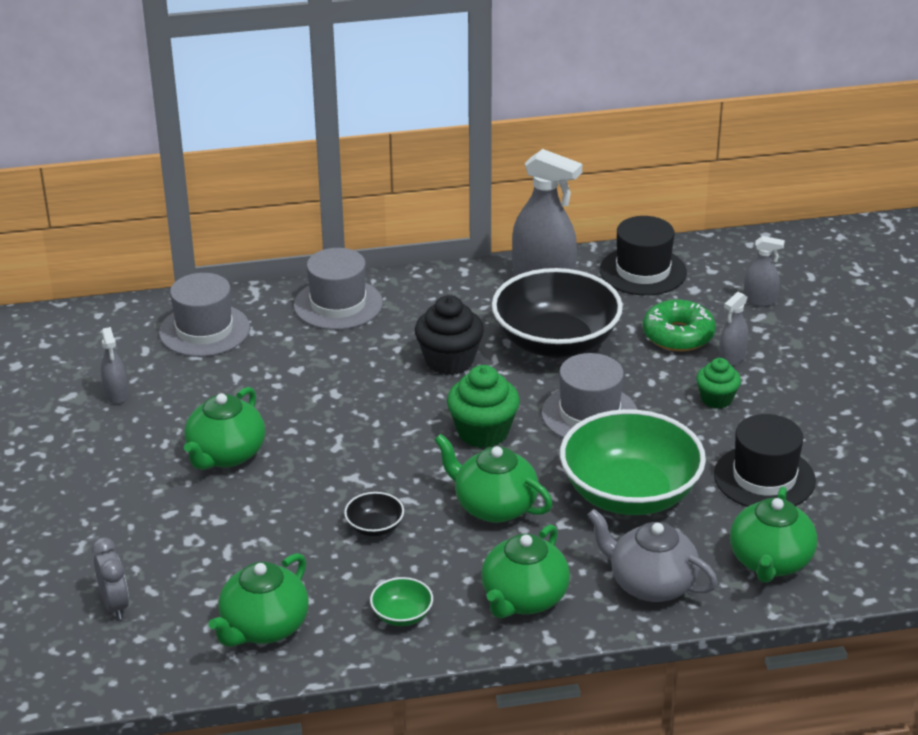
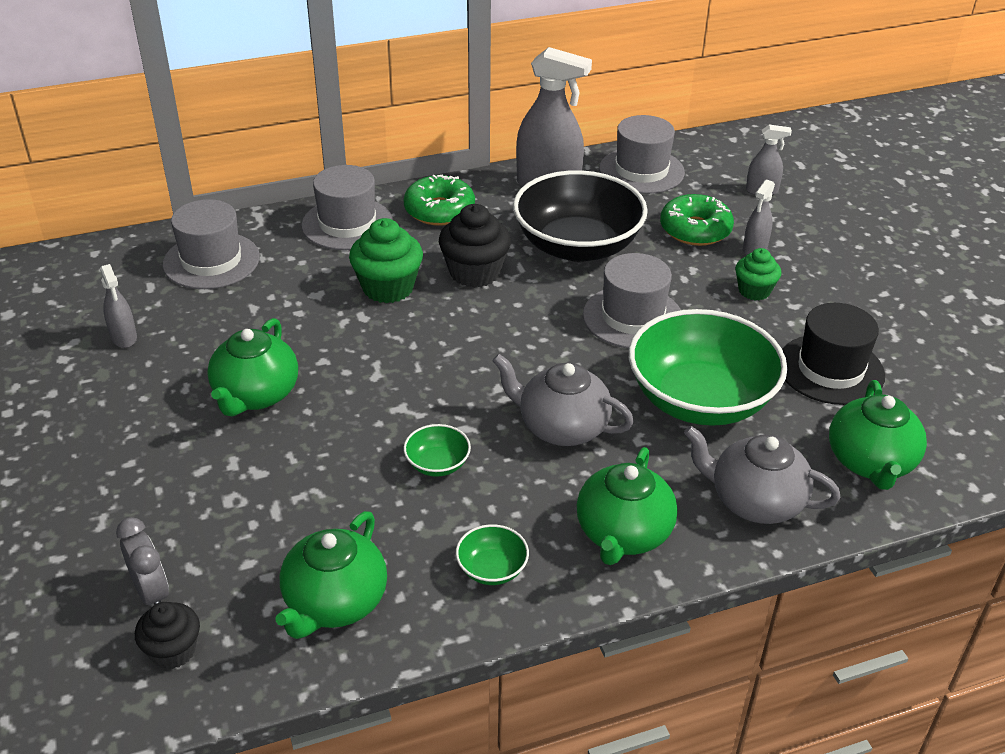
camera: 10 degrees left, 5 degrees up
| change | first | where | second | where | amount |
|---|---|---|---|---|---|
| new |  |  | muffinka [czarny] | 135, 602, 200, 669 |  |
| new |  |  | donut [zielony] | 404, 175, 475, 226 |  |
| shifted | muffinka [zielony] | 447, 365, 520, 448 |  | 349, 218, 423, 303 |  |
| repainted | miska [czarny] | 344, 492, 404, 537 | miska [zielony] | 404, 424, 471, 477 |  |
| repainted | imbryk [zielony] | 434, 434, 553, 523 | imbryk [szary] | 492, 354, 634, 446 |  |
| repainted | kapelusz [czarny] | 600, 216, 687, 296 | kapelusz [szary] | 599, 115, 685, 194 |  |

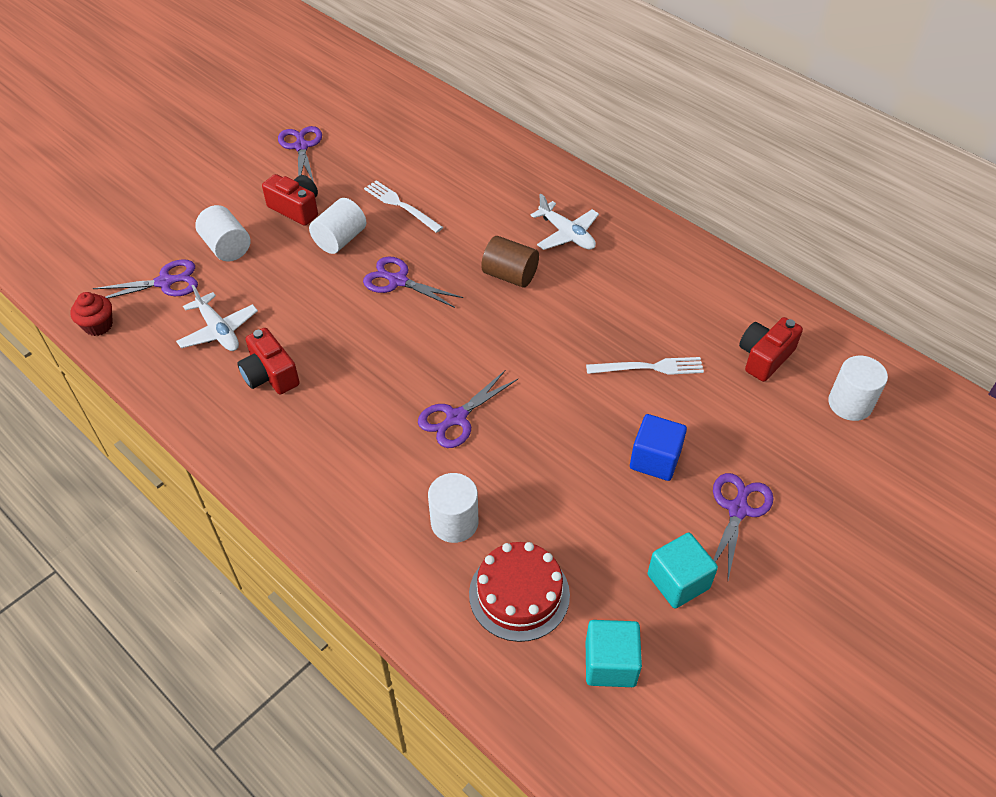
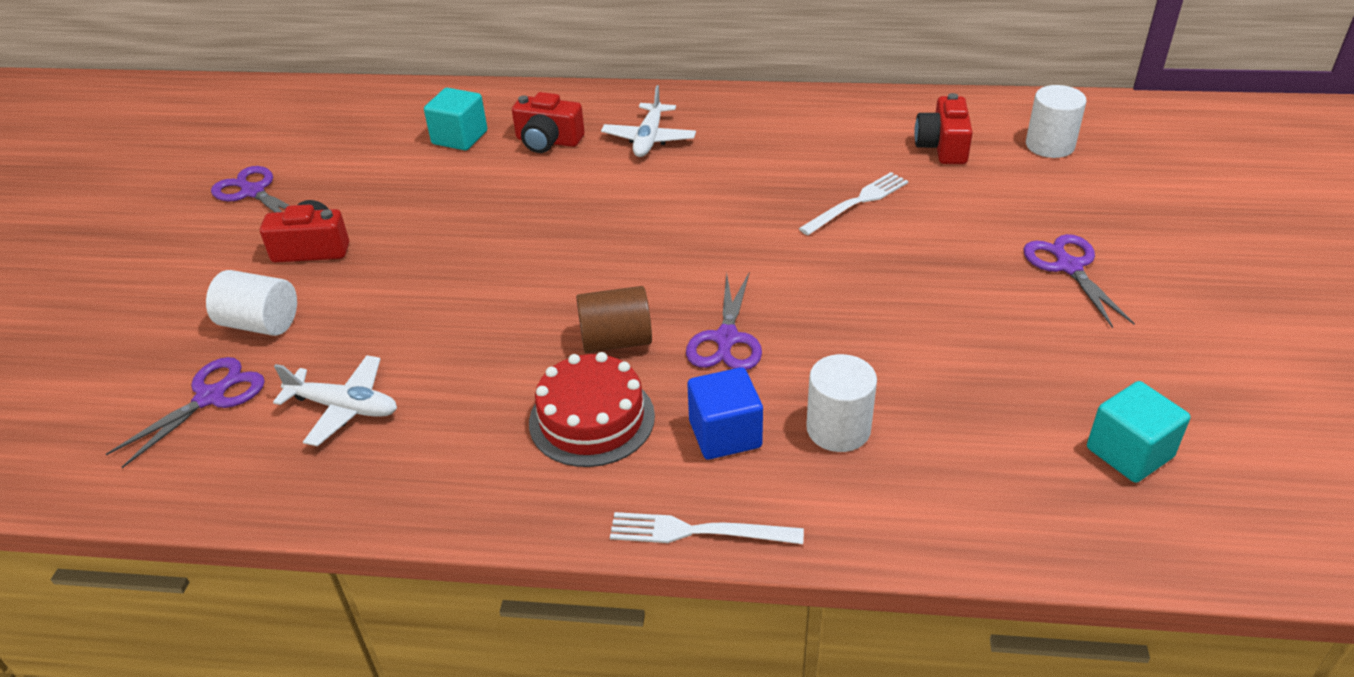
camera: 35 degrees left, 10 degrees down
| change | first | where | second | where | amount |
|---|---|---|---|---|---|
| gone | muffinka [czerwony] | 70, 292, 113, 336 |  |  |  |
| gone | walec [biały] | 309, 198, 366, 254 |  |  |  |
| gone | nożyczki [fioletowy] | 363, 257, 463, 308 |  |  |  |
| shifted | aparat fotograficzny [czerwony] | 237, 328, 300, 394 |  | 512, 92, 585, 153 |  |
| shifted | widelec [biały] | 364, 180, 443, 233 |  | 610, 512, 804, 544 |  |
| shifted | tort [czerwony] | 469, 542, 570, 642 |  | 529, 352, 655, 467 |  |
| shifted | walec [brązowy] | 481, 236, 539, 288 |  | 576, 286, 652, 353 |  |
| shifted | sześcian [niebieski] | 630, 414, 687, 481 |  | 687, 367, 763, 460 |  |
| shifted | sześcian [turkusowy] | 648, 533, 718, 609 |  | 424, 88, 487, 150 |  |
| rotated | samolot [biały] | 531, 194, 599, 250 |  | 601, 85, 696, 157 | 90 degrees clockwise |

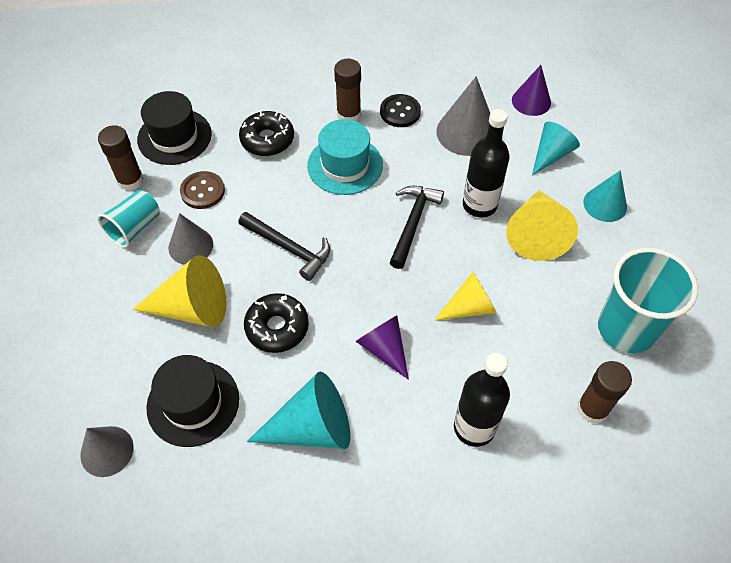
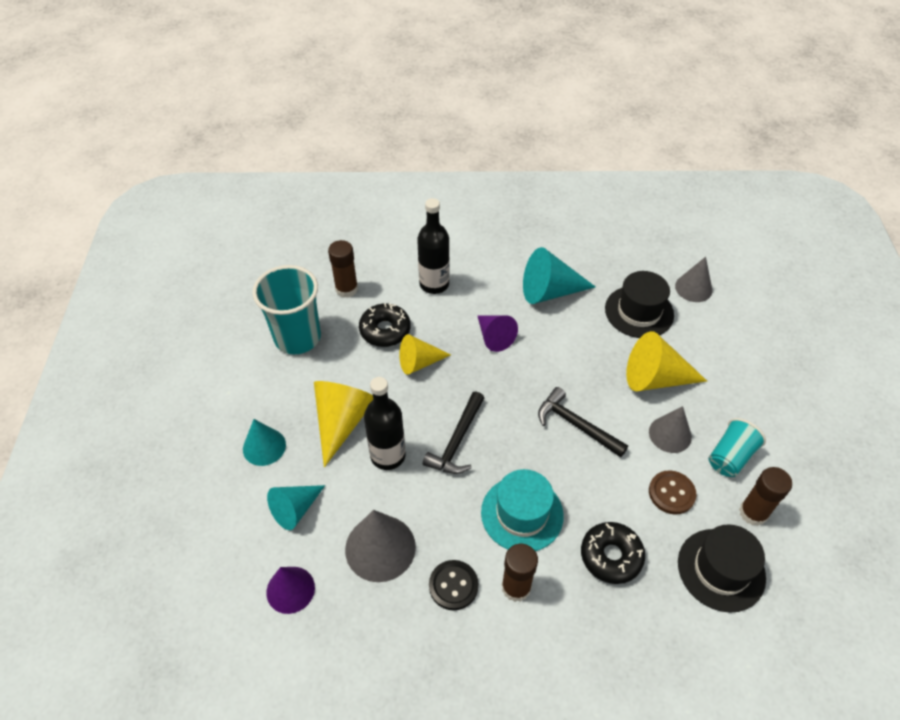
camera: 175 degrees left, 5 degrees down
| change | first | where | second | where | amount |
|---|---|---|---|---|---|
| shifted | donut [czarny] | 244, 293, 309, 353 |  | 359, 303, 411, 347 |  |

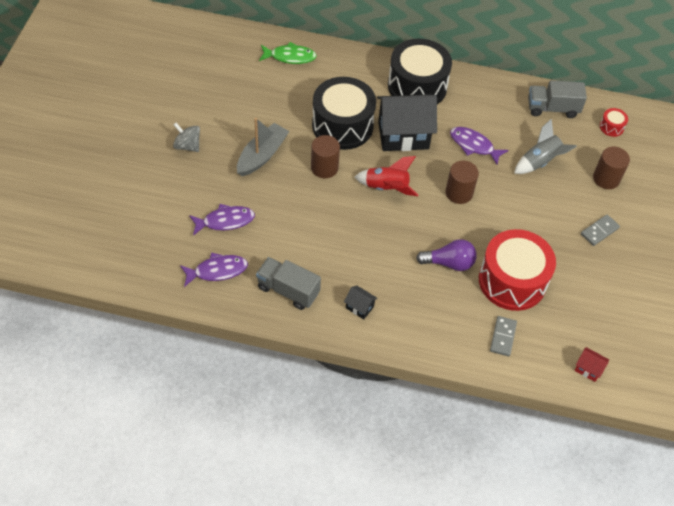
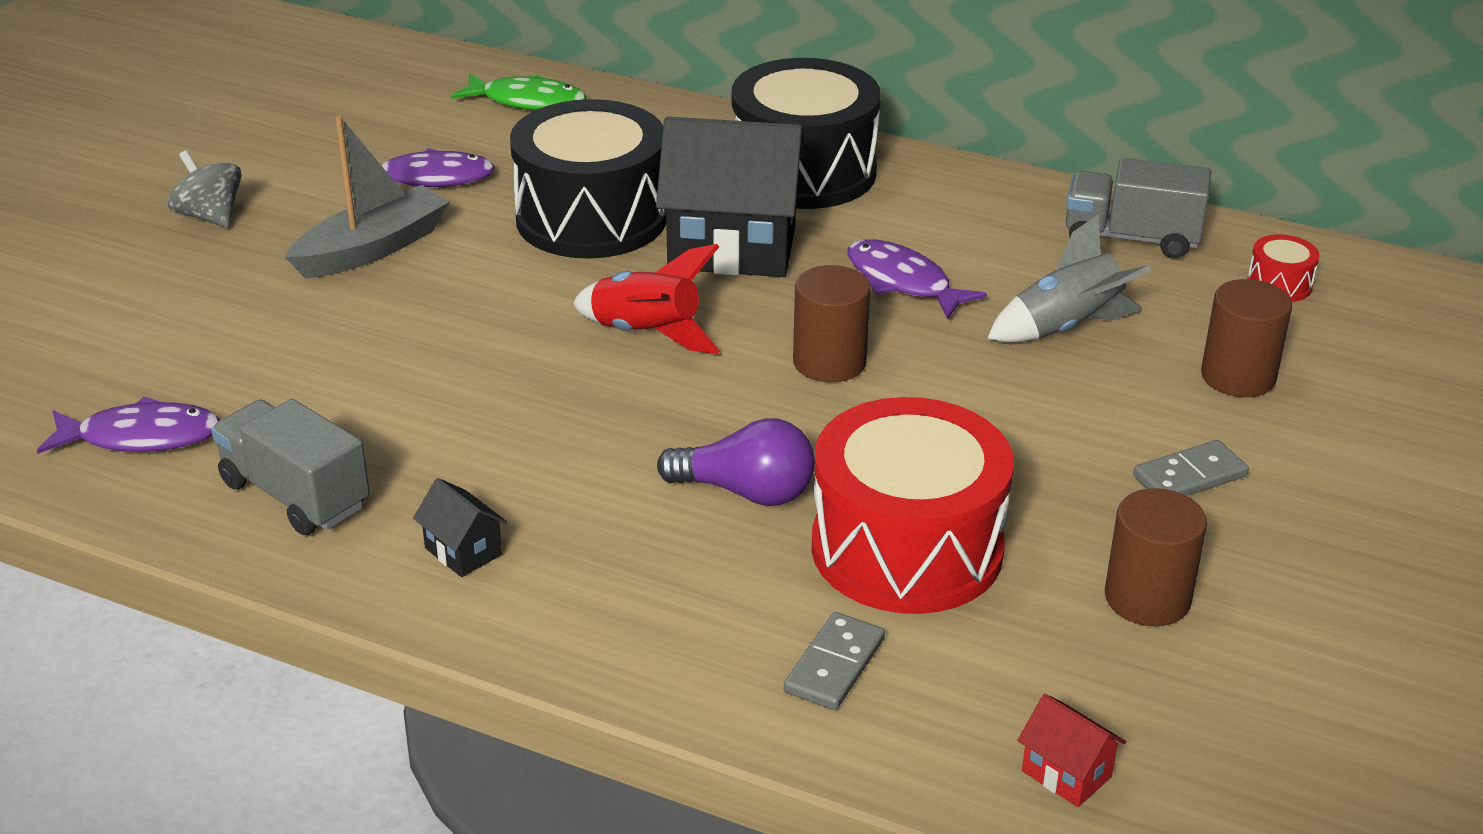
camera: 15 degrees right, 20 degrees down
| change | first | where | second | where | amount |
|---|---|---|---|---|---|
| shifted | ryba [fioletowy] | 189, 204, 255, 236 |  | 350, 148, 495, 187 |  |
| shifted | walec [brązowy] | 311, 135, 340, 178 |  | 1105, 488, 1207, 626 |  |

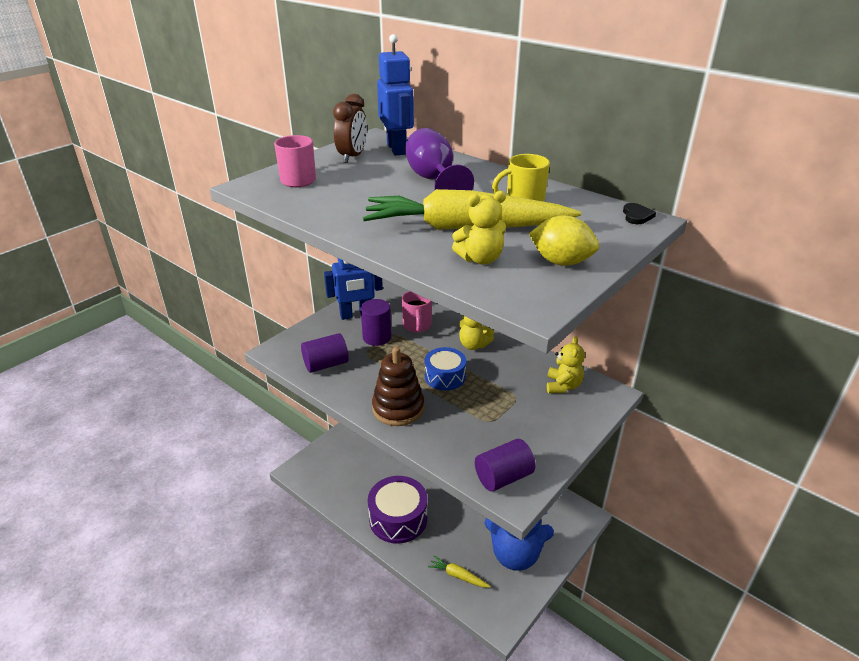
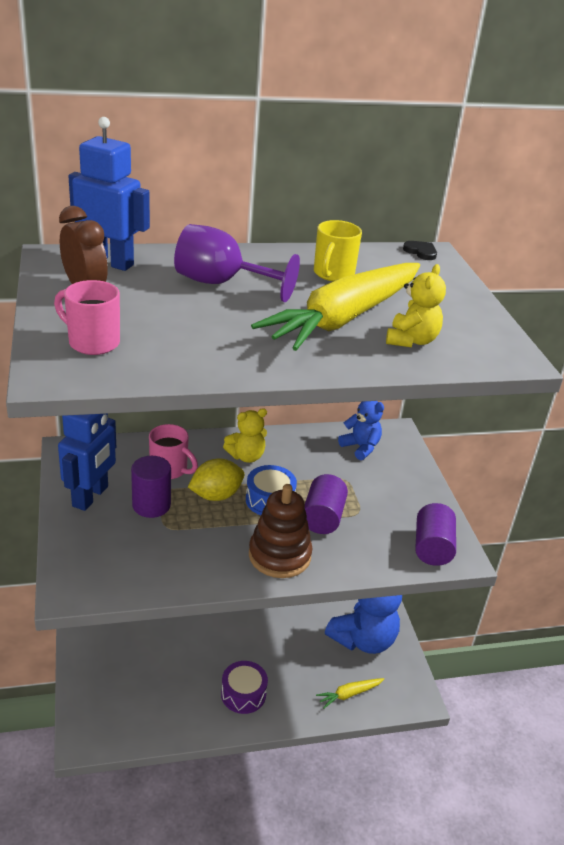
camera: 55 degrees left, 0 degrees up
| change | first | where | second | where | amount |
|---|---|---|---|---|---|
| shifted | walec [fioletowy] | 301, 333, 349, 373 |  | 305, 474, 348, 534 |  |
| shifted | cytryna [żółty] | 529, 216, 599, 266 |  | 188, 458, 245, 501 |  |
| repainted | miś [żółty] | 547, 336, 585, 393 | miś [niebieski] | 338, 401, 384, 460 |  |
| scaled | bęben [fioletowy] | 368, 476, 427, 543 |  | 221, 661, 268, 714 | x0.62 |

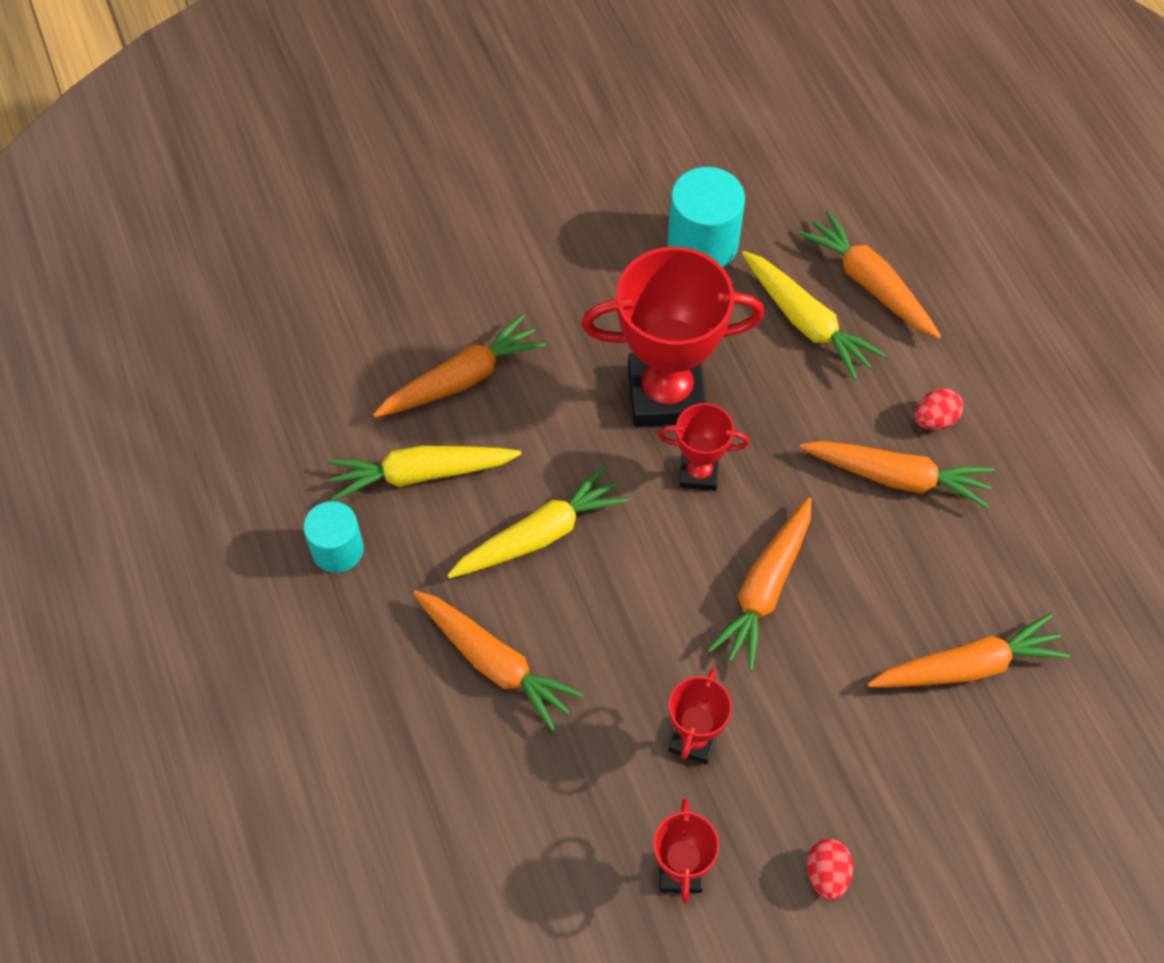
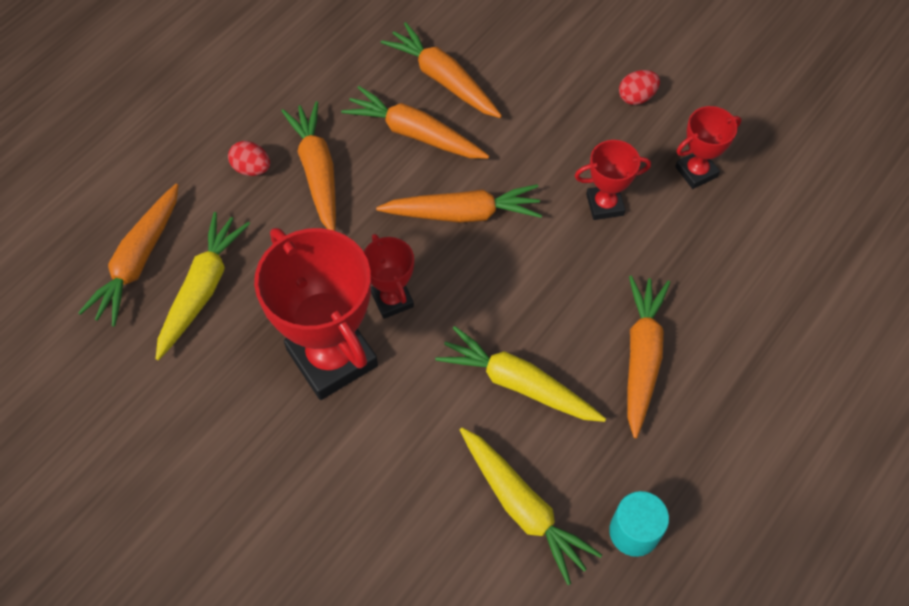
camera: 120 degrees left, 0 degrees up
| change | first | where | second | where | amount |
|---|---|---|---|---|---|
| gone | walec [turkusowy] | 668, 167, 745, 267 |  |  |  |
| shifted | marchewka [pomarańczowy] | 373, 314, 546, 418 |  | 341, 86, 489, 159 |  |

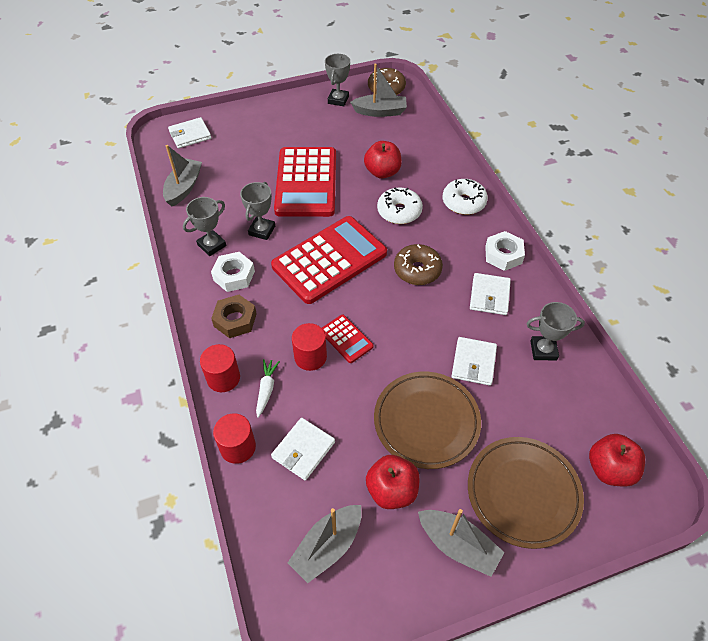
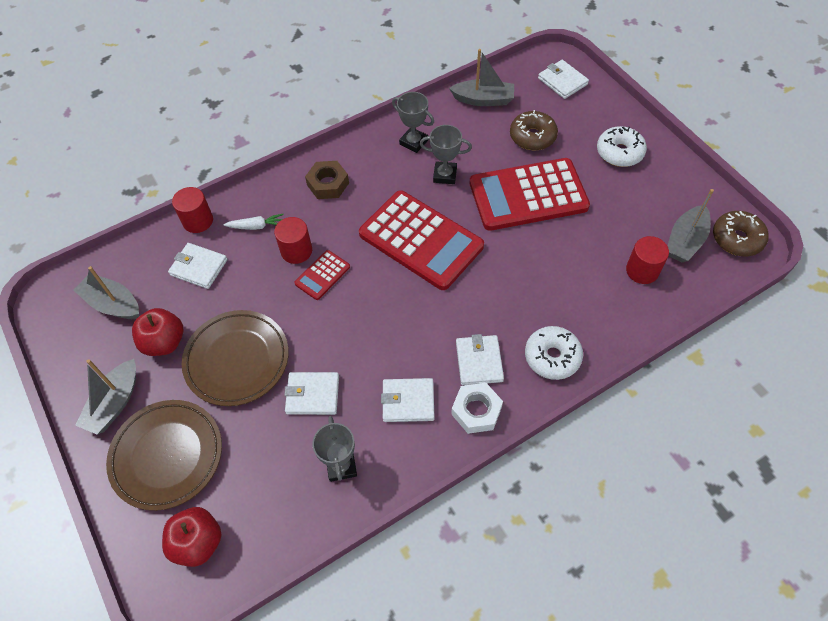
camera: 80 degrees right, 5 degrees up
| change | first | where | second | where | amount |
|---|---|---|---|---|---|
| gone | nakrętka [biały] | 211, 252, 255, 292 |  |  |  |
| gone | puchar [szary] | 325, 54, 350, 106 |  |  |  |
| gone | jabłko [czerwony] | 364, 141, 402, 179 |  |  |  |
| new |  |  | portfel [biały] | 456, 334, 504, 385 |  |
| shifted | walec [czerwony] | 200, 344, 240, 392 |  | 626, 236, 669, 284 |  |
| shifted | donut [biały] | 377, 187, 423, 224 |  | 597, 126, 647, 167 |  |
| shifted | donut [brązowy] | 394, 244, 443, 285 |  | 510, 110, 558, 150 |  |
| rotated | łódka [szary] | 350, 64, 407, 117 |  | 668, 189, 714, 262 | 45 degrees clockwise |

